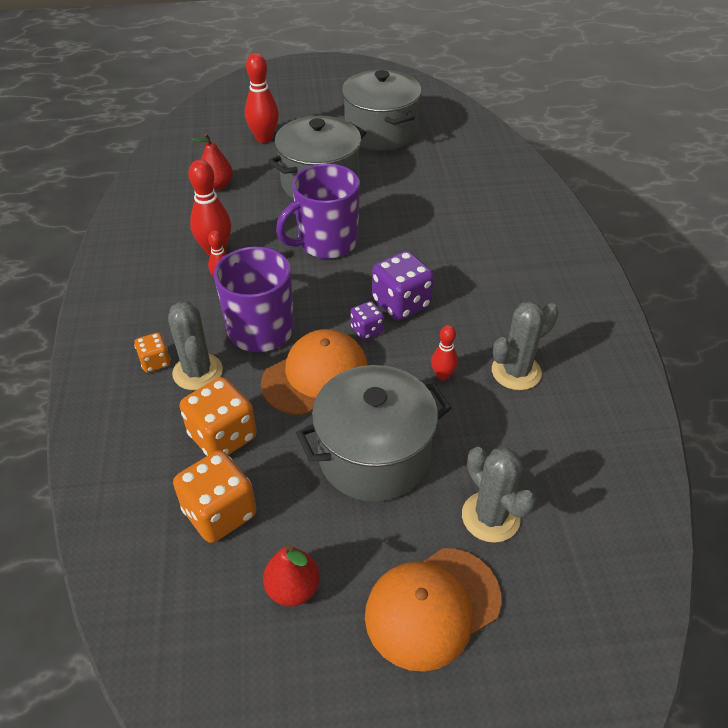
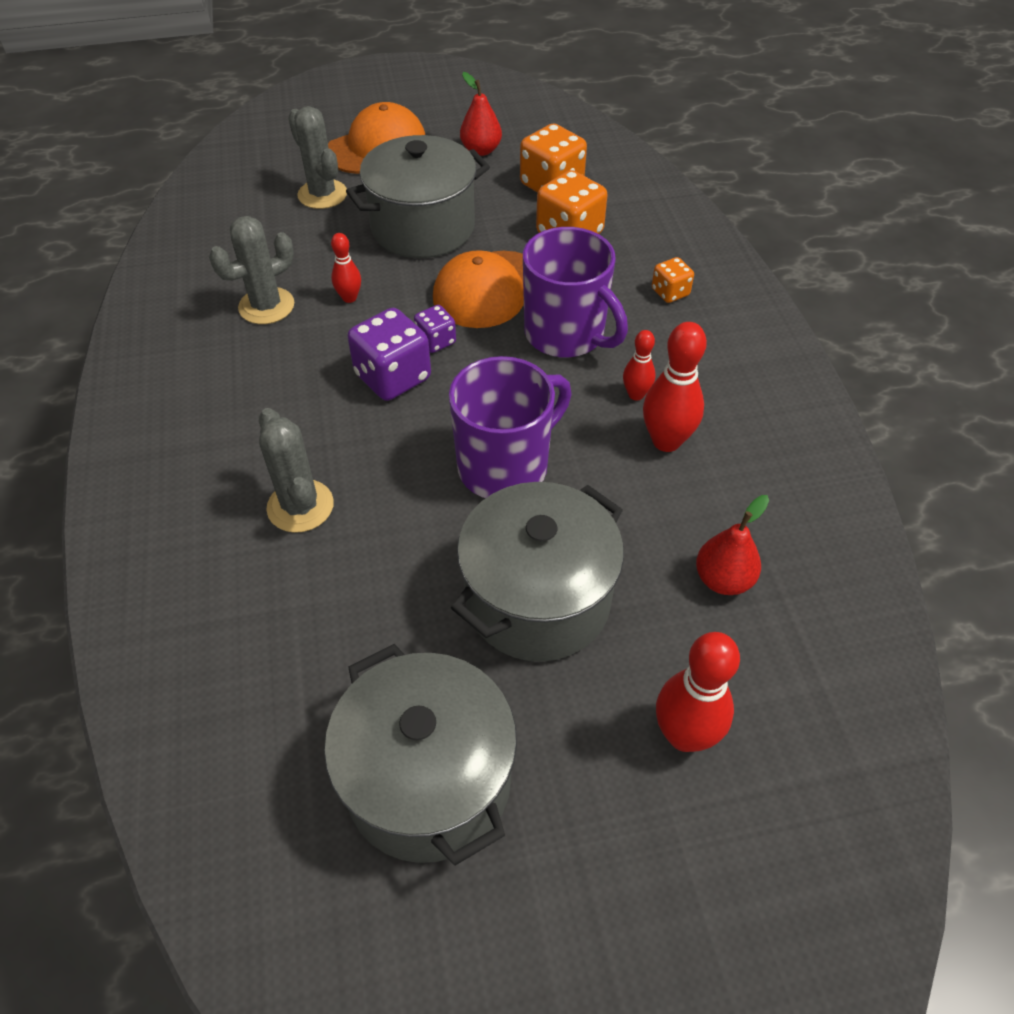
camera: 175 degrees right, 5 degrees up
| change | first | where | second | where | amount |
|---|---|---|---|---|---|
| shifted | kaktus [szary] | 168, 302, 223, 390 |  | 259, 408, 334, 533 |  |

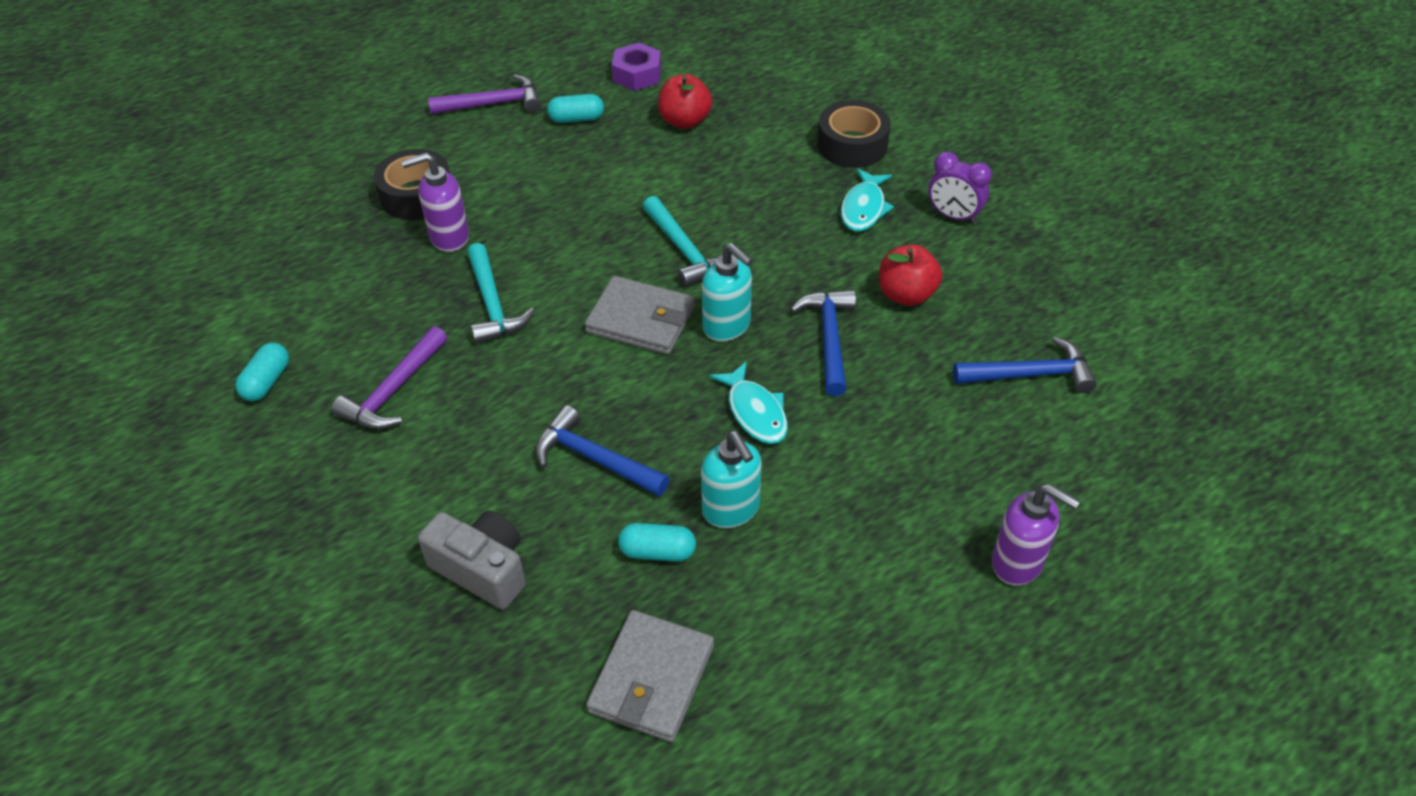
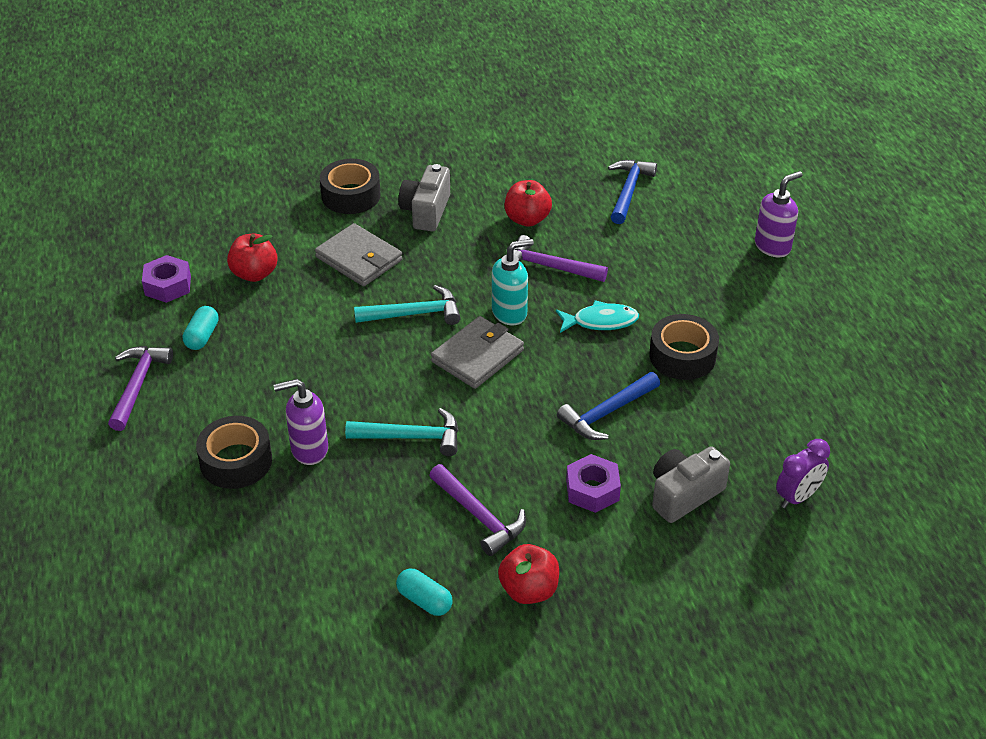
camera: 70 degrees left, 5 degrees down
| change | first | where | second | where | amount |
|---|---|---|---|---|---|
| gone | kapsułka [turkusowy] | 618, 523, 696, 562 |  |  |  |
| new |  |  | jabłko [czerwony] | 498, 544, 559, 604 |  |
| new |  |  | nakrętka [fioletowy] | 566, 454, 621, 513 |  |
| shifted | portfel [szary] | 586, 610, 714, 742 |  | 315, 223, 403, 286 |  |
| shifted | budzik [fioletowy] | 928, 152, 992, 224 |  | 776, 439, 830, 508 |  |
| swapped | dozownik mydła [turkusowy] | 701, 431, 761, 528 | taśma klejąca [czarny] | 649, 314, 719, 380 |  |
| swapped | ryba [turkusowy] | 841, 168, 894, 231 | aparat fotograficzny [szary] | 399, 164, 450, 231 |  |
| repainted | młotek [niebieski] | 791, 290, 856, 396 | młotek [fioletowy] | 513, 235, 608, 282 |  |
| rotated | dozownik mydła [fioletowy] | 401, 153, 469, 252 |  | 273, 379, 328, 465 | 75 degrees clockwise |

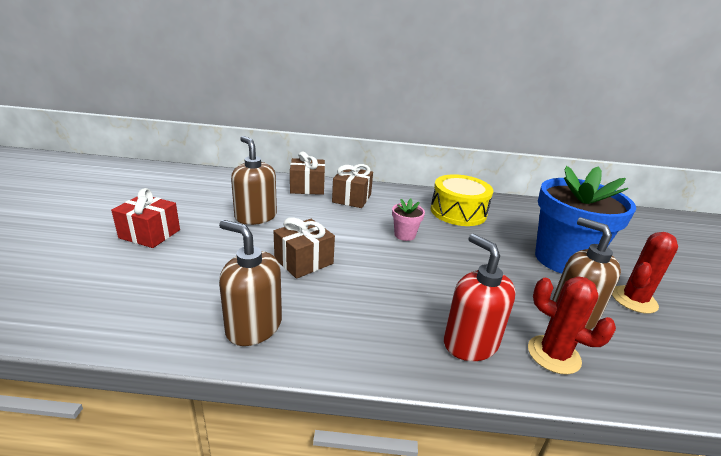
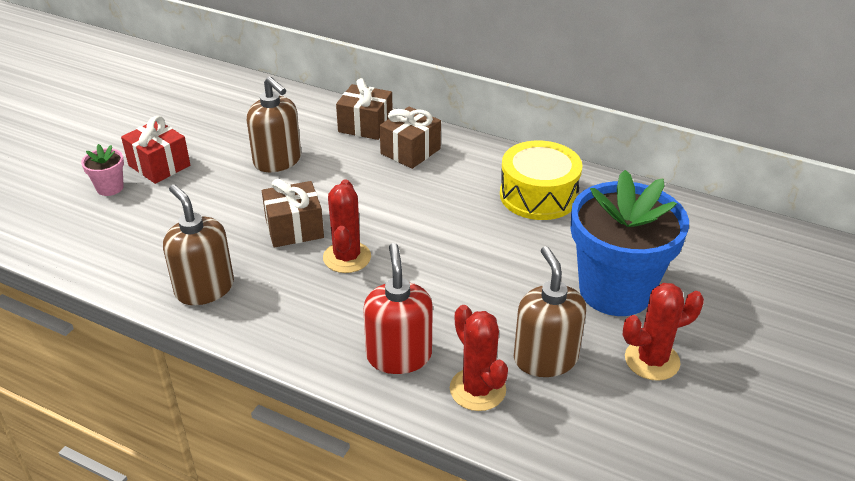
camera: 25 degrees right, 10 degrees up
| change | first | where | second | where | amount |
|---|---|---|---|---|---|
| new |  |  | kaktus [czerwony] | 323, 179, 371, 273 |  |
| shifted | doniczka [różowy] | 392, 199, 425, 241 |  | 81, 144, 124, 196 |  |
| rotated | dozownik mydła [brązowy] | 231, 136, 277, 225 |  | 247, 76, 301, 172 | 150 degrees clockwise |

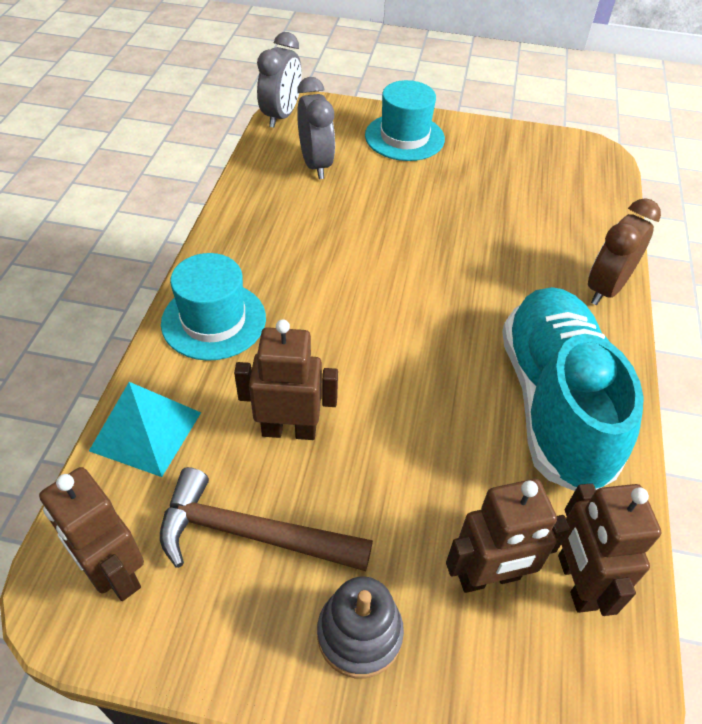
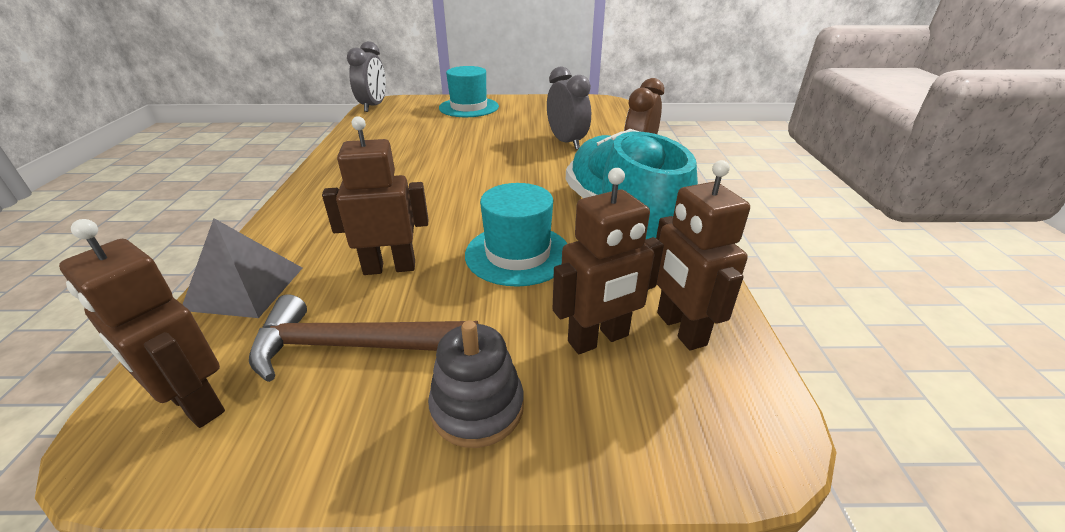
camera: 10 degrees left, 15 degrees down
| change | first | where | second | where | amount |
|---|---|---|---|---|---|
| shifted | kapelusz [turkusowy] | 161, 253, 266, 361 |  | 465, 183, 567, 287 |  |
| shifted | budzik [szary] | 297, 77, 335, 179 |  | 547, 66, 591, 149 |  |
| repainted | piramida [turkusowy] | 89, 382, 201, 477 | piramida [szary] | 182, 218, 303, 318 |  |

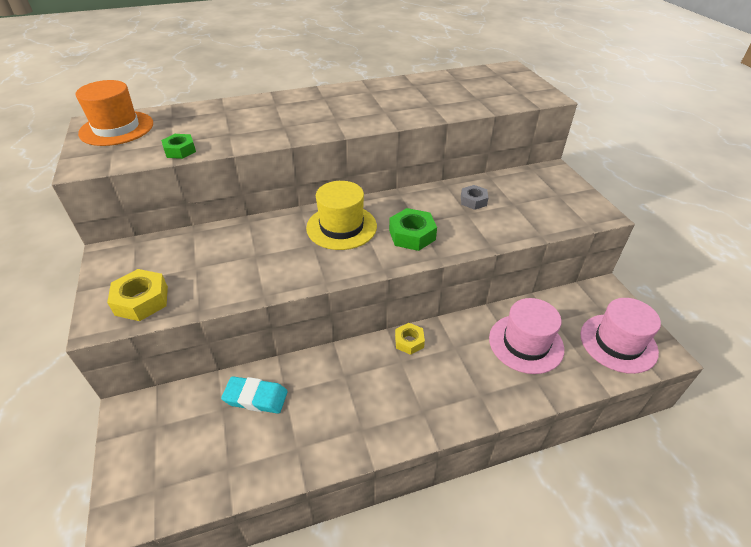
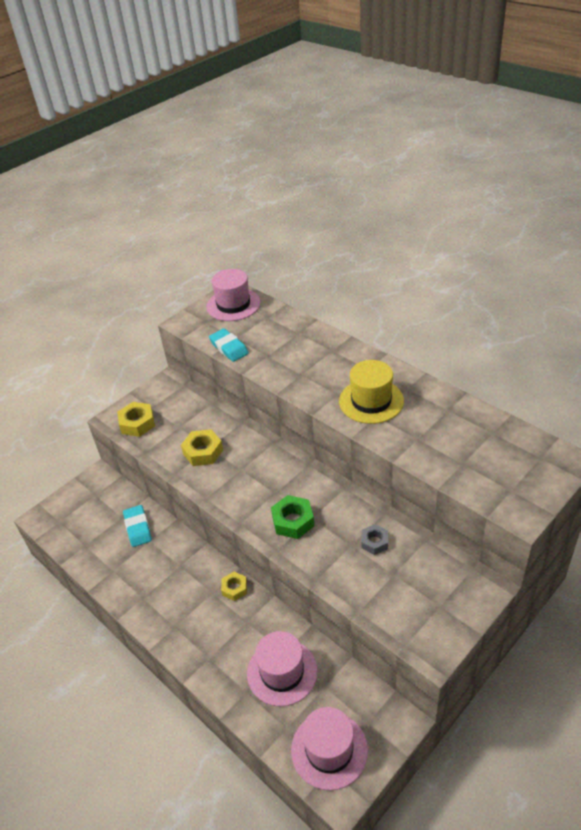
camera: 65 degrees right, 0 degrees up
| change | first | where | second | where | amount |
|---|---|---|---|---|---|
| new |  |  | nakrętka [żółty] | 181, 429, 223, 466 |  |
| shifted | kapelusz [żółty] | 306, 181, 377, 250 |  | 339, 360, 404, 424 |  |
| swapped | nakrętka [zielony] | 161, 134, 196, 159 | gumka do mazania [turkusowy] | 209, 329, 249, 362 |  |
| repainted | kapelusz [pomarańczowy] | 76, 80, 153, 146 | kapelusz [różowy] | 206, 269, 261, 321 |  |

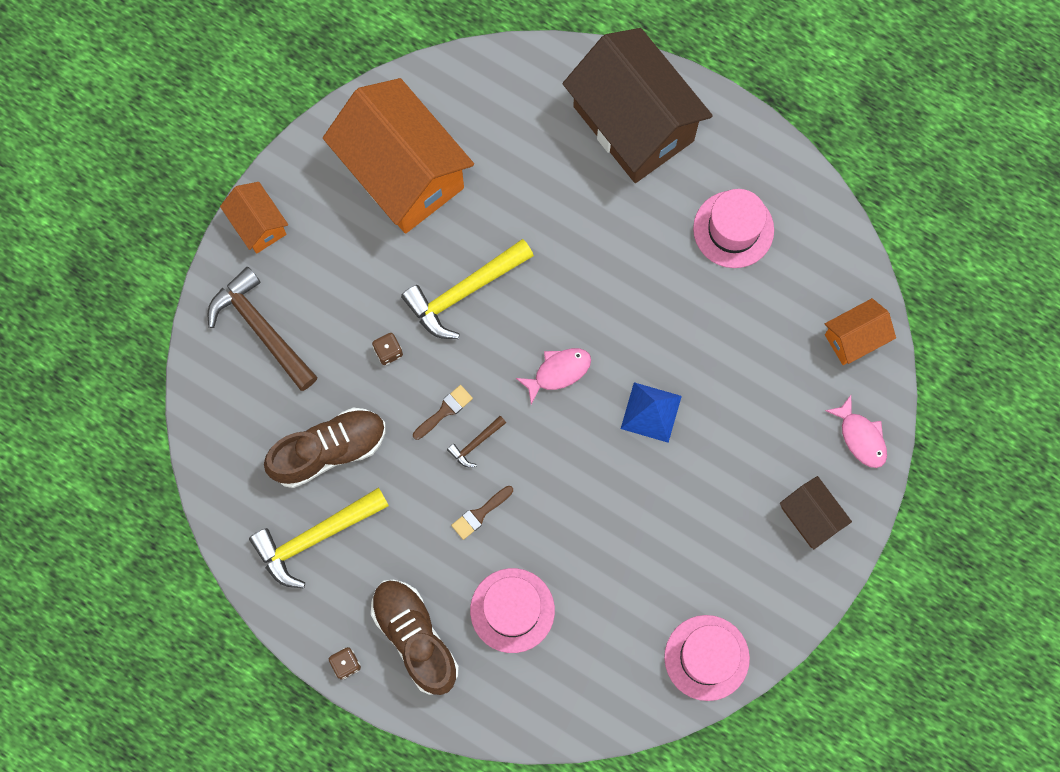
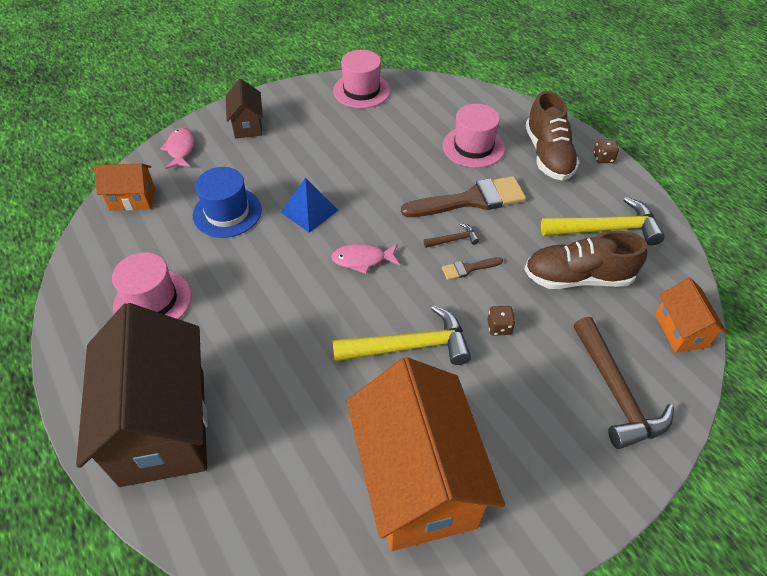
camera: 155 degrees left, 25 degrees down
| change | first | where | second | where | amount |
|---|---|---|---|---|---|
| new |  |  | kapelusz [niebieski] | 193, 167, 262, 238 |  |
| shifted | domek [pomarańczowy] | 220, 182, 288, 254 |  | 655, 278, 727, 353 |  |
| scaled | pędzel [brązowy] | 451, 486, 513, 540 |  | 401, 176, 526, 217 | x2.17 |

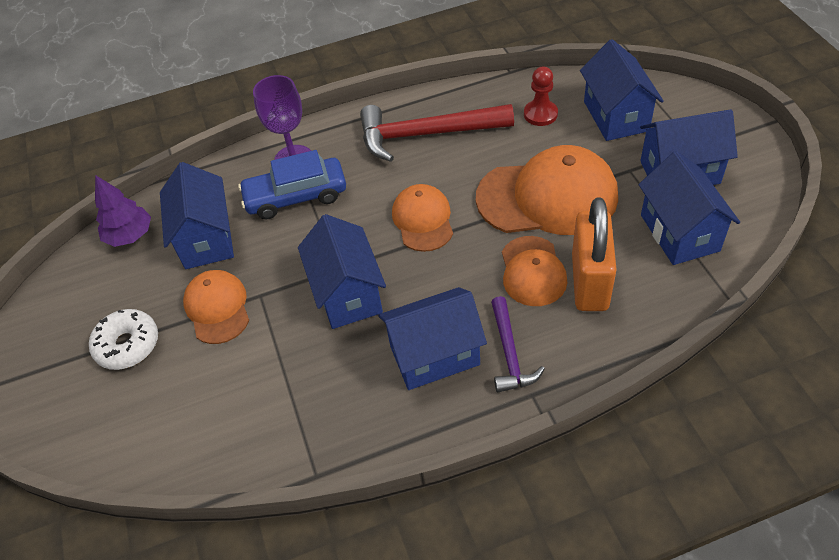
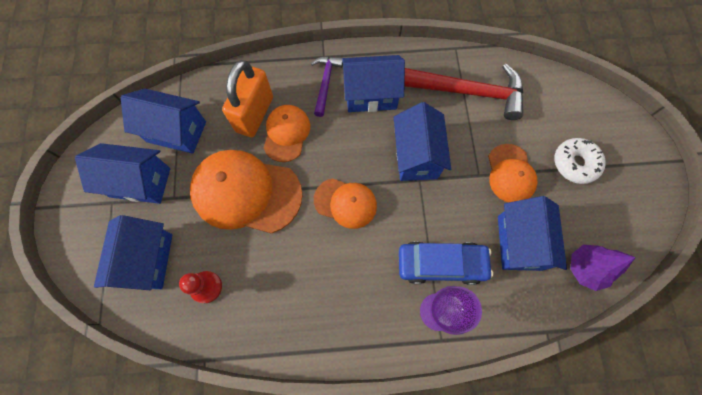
camera: 170 degrees left, 20 degrees up
| change | first | where | second | where | amount |
|---|---|---|---|---|---|
| shifted | młotek [czerwony] | 360, 104, 514, 162 |  | 404, 64, 523, 120 |  |
| rotated | czapka [pomarańczowy] | 392, 184, 453, 252 |  | 314, 178, 377, 229 | 75 degrees counterclockwise |
| rotated | domek [niebieski] | 638, 151, 740, 265 |  | 121, 89, 206, 154 | 75 degrees counterclockwise |

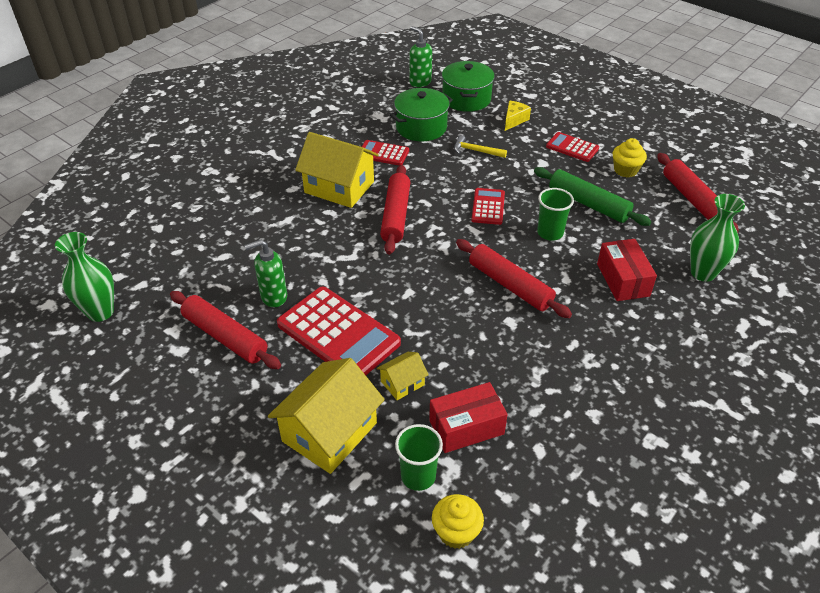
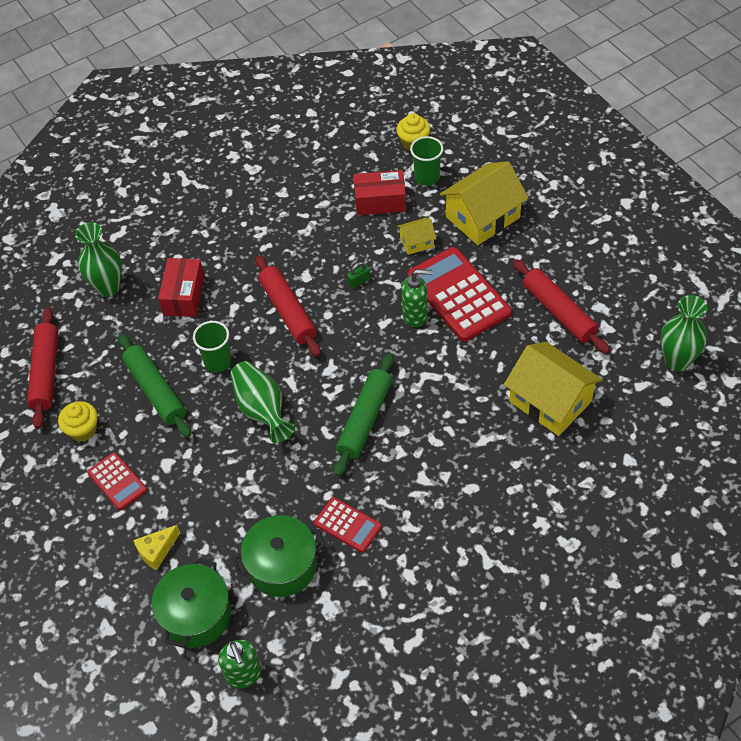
camera: 160 degrees left, 10 degrees up
| change | first | where | second | where | amount |
|---|---|---|---|---|---|
| gone | młotek [żółty] | 454, 135, 507, 158 |  |  |  |
| new |  |  | kłódka [zielony] | 347, 262, 371, 288 |  |
| shifted | dozownik mydła [zielony] | 244, 240, 287, 307 |  | 402, 269, 432, 327 |  |
| shifted | domek [żółty] | 295, 132, 379, 208 |  | 504, 342, 603, 436 |  |
| swapped | kalkulator [czerwony] | 471, 188, 505, 225 | wazon [zielony] | 230, 361, 295, 443 |  |
| repainted | wałek do ciasta [czerwony] | 380, 165, 410, 255 | wałek do ciasta [zielony] | 334, 354, 394, 477 |  |

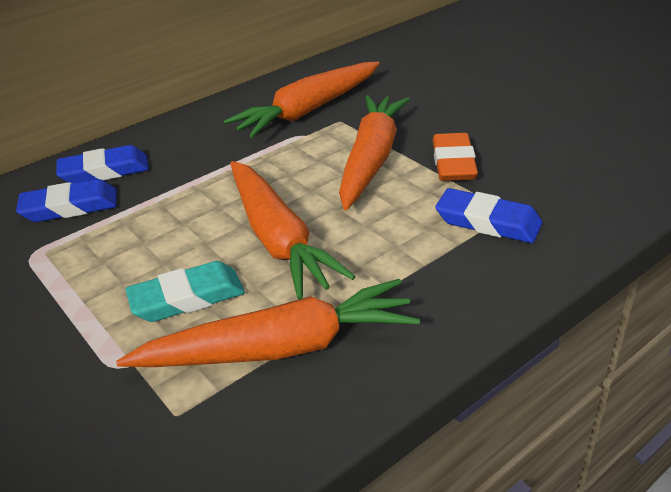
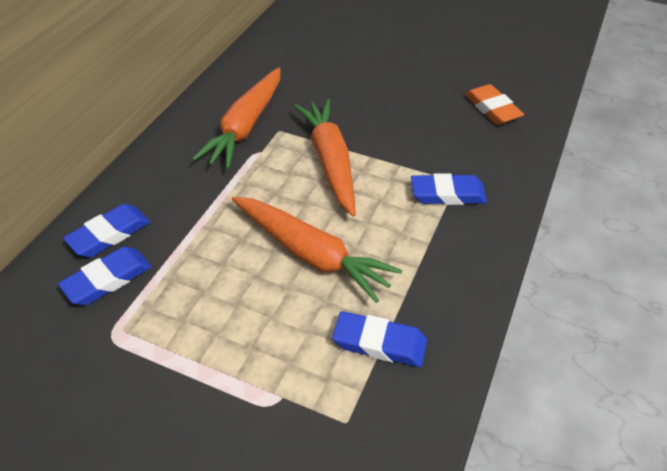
camera: 30 degrees left, 10 degrees up
| change | first | where | second | where | amount |
|---|---|---|---|---|---|
| gone | gumka do mazania [turkusowy] | 125, 261, 245, 322 |  |  |  |
| shifted | gumka do mazania [pomarańczowy] | 433, 133, 478, 181 |  | 465, 84, 524, 125 |  |
| swapped | marchewka [pomarańczowy] | 116, 279, 420, 367 | gumka do mazania [niebieski] | 332, 311, 427, 367 |  |

